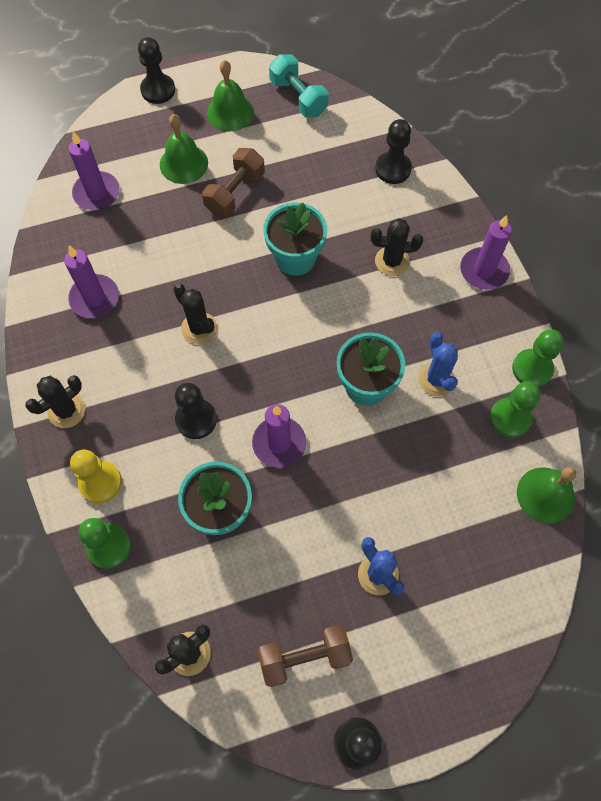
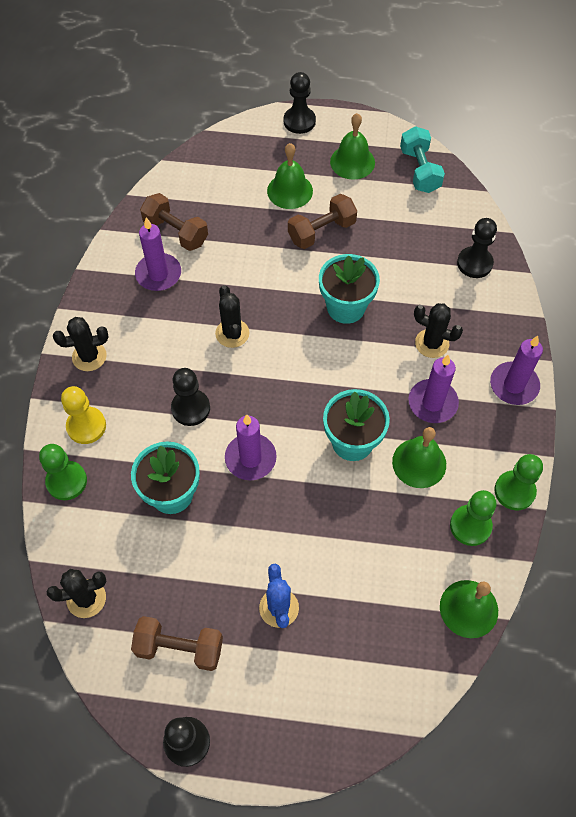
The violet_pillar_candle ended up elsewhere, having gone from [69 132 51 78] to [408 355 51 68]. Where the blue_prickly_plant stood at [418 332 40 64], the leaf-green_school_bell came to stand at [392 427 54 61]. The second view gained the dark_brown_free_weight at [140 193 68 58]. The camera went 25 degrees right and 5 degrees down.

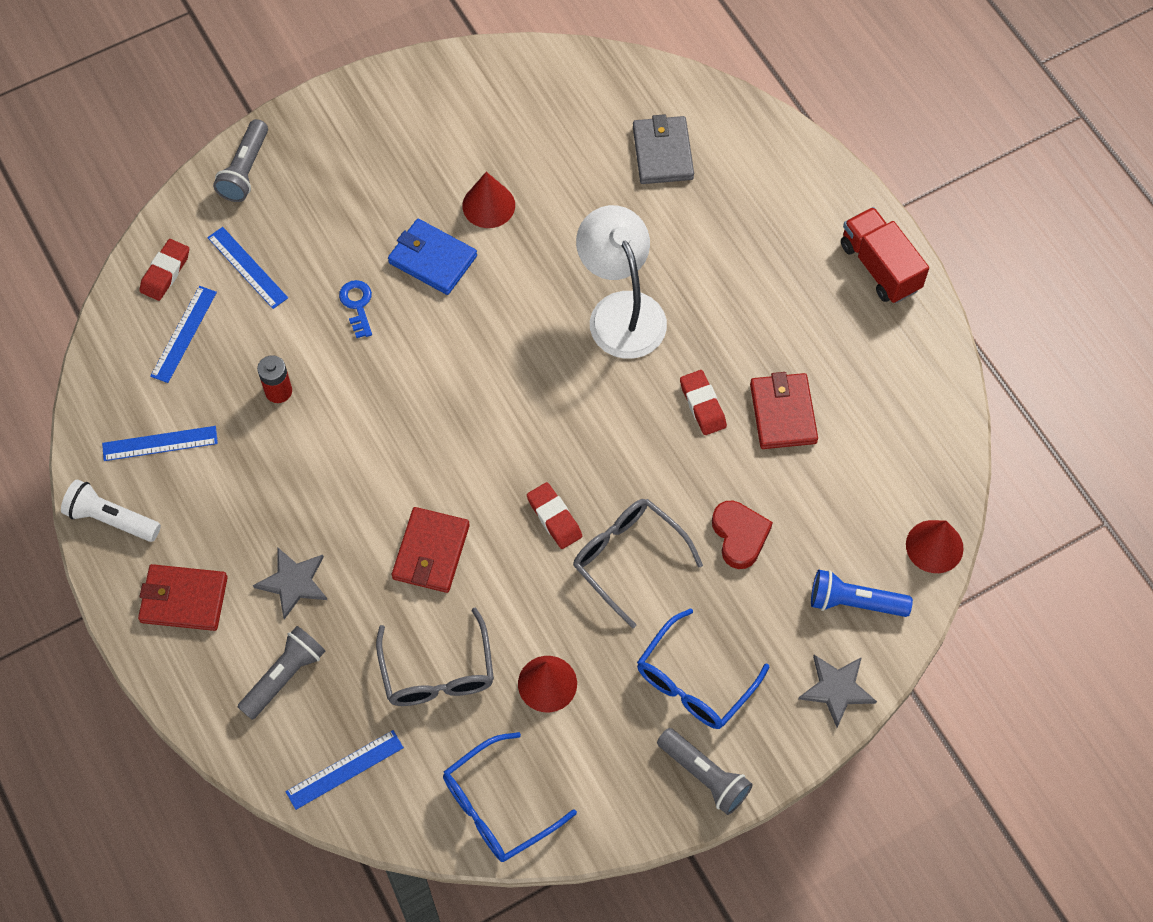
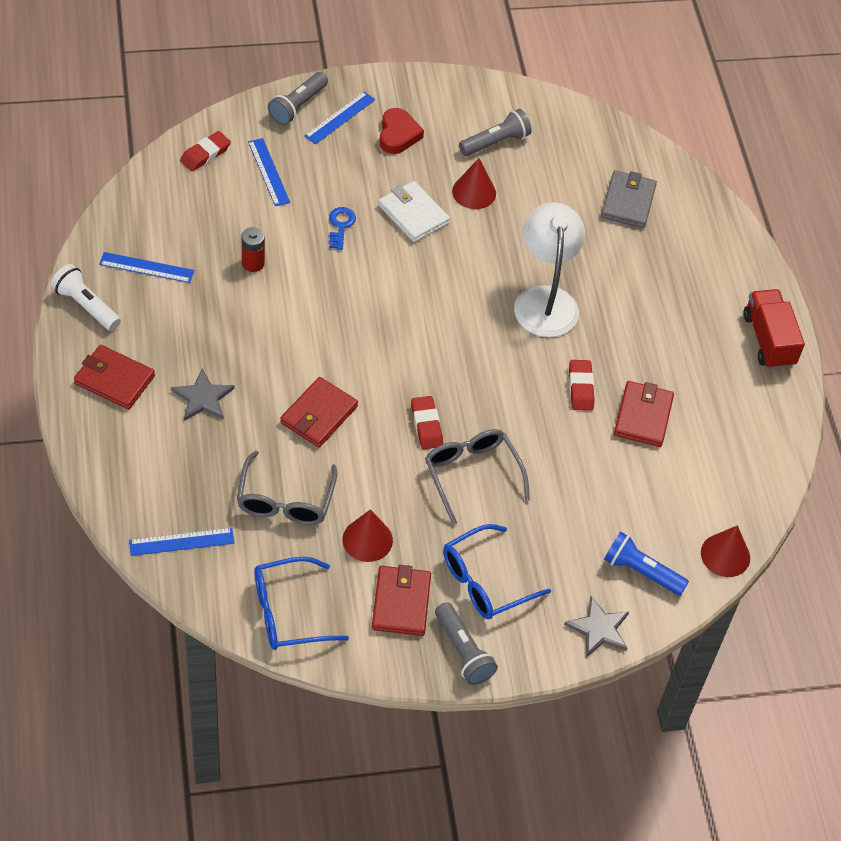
What was the blue_billfold at [388 219 89 76] turned into the pure_white_billfold at [378 181 72 61]. The blue_measuring_stick ended up elsewhere, having gone from [150 286 67 97] to [304 91 71 53]. The red_heart_shape ended up elsewhere, having gone from [712 500 61 69] to [379 108 45 46]. The gray_flashlight ended up elsewhere, having gone from [238 626 87 94] to [459 109 73 47]. The second view gained the red_billfold at [372 565 59 71]. The camera went 15 degrees right and 10 degrees down.

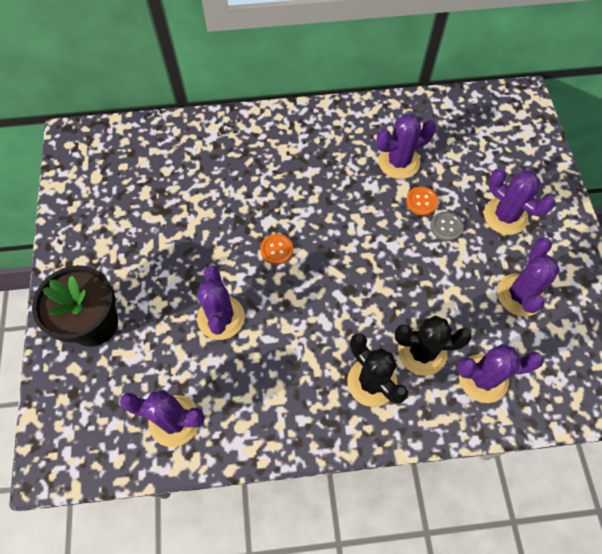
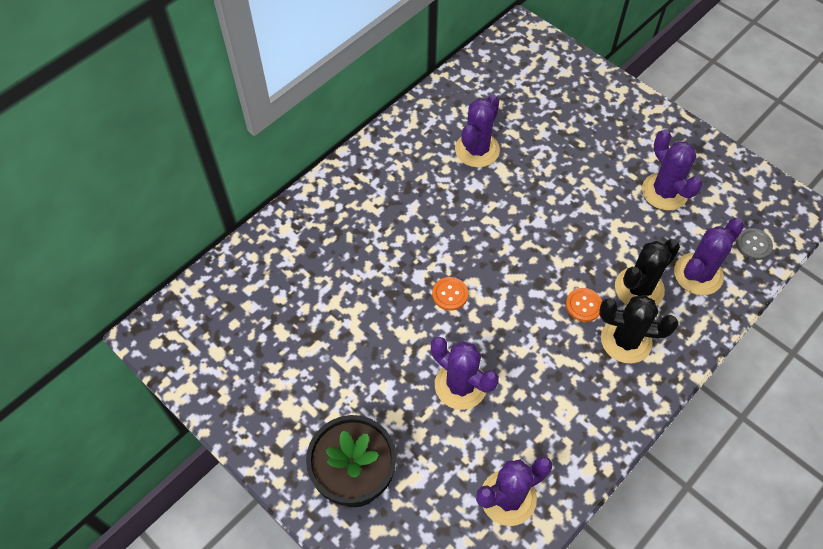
The second view lost the violet_prickly_plant at [484 168 71 67]. The orange_sewing_button ended up elsewhere, having gone from [406 186 32 29] to [566 288 36 34]. The gray_sewing_button ended up elsewhere, having gone from [430 211 34 30] to [736 228 37 32]. The camera went 40 degrees left and 5 degrees down.

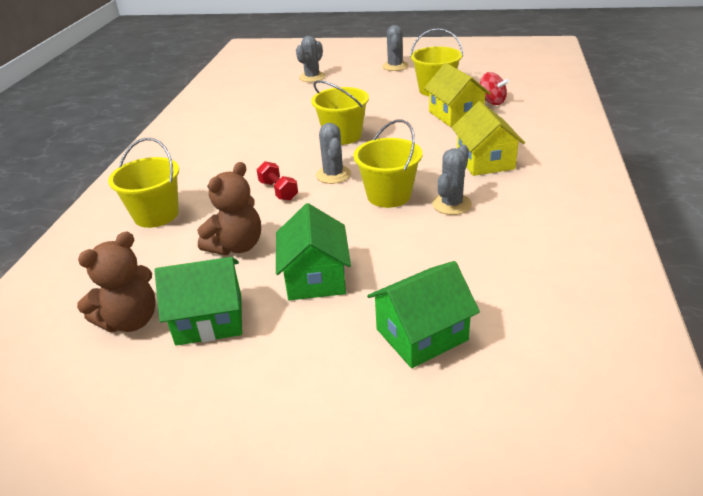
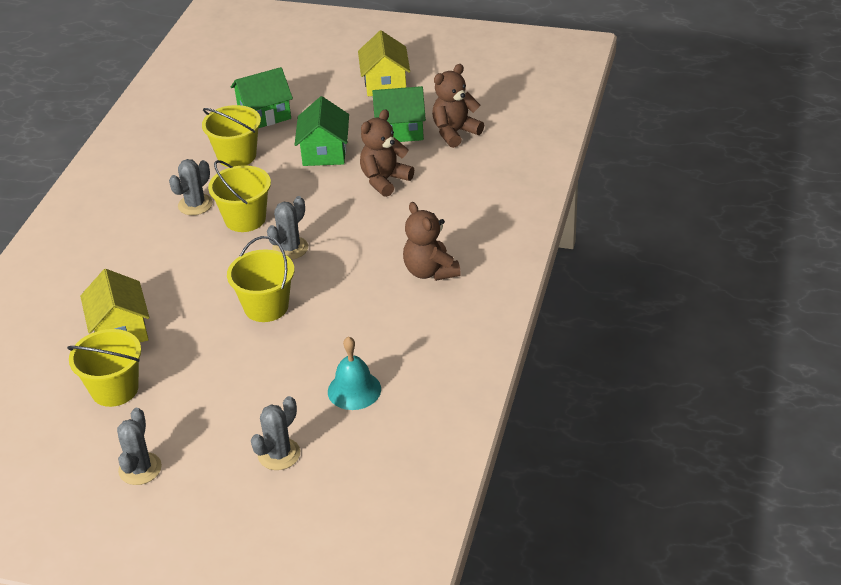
The second view lost the red_toy_top at [480 72 29 33]. The golden_cottage ended up elsewhere, having gone from [452 101 73 75] to [358 30 52 66]. The gray_prickly_plant at [316 123 35 61] ended up facing another way, 45 degrees clockwise from before. The golden_sand_bucket ended up elsewhere, having gone from [108 138 71 90] to [202 105 59 62]. The second view lost the red_free_weight at [257 161 41 40]. The second view gained the dark_brown_stuffed_bear at [403 202 58 79]. The second view gained the aqua_school_bell at [328 336 53 74]. The camera went 175 degrees left and 5 degrees up.

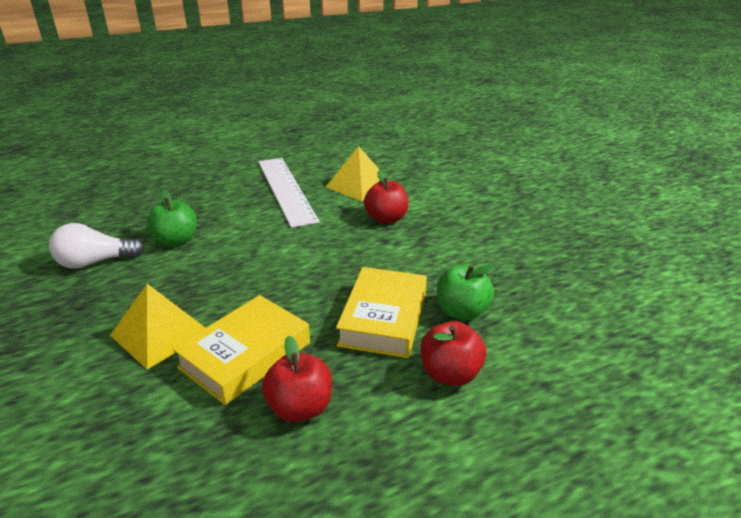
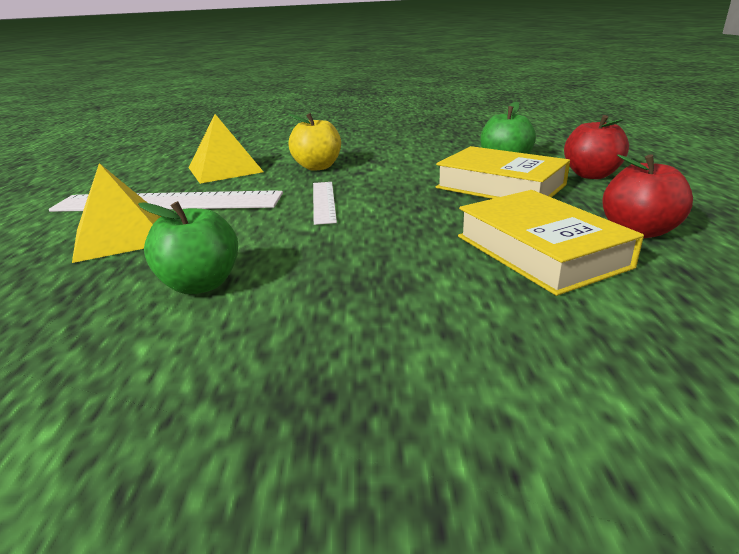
What was the red_apple_fruit at [364 170 45 54] turned into the golden_apple_fruit at [288 113 53 58]. The second view lost the pure_white_light_bulb at [49 223 96 46]. The golden_solid_pyramid ended up elsewhere, having gone from [110 284 95 85] to [72 163 90 100]. The second view gained the pure_white_measuring_stick at [313 182 24 43]. The camera went 65 degrees left and 5 degrees down.

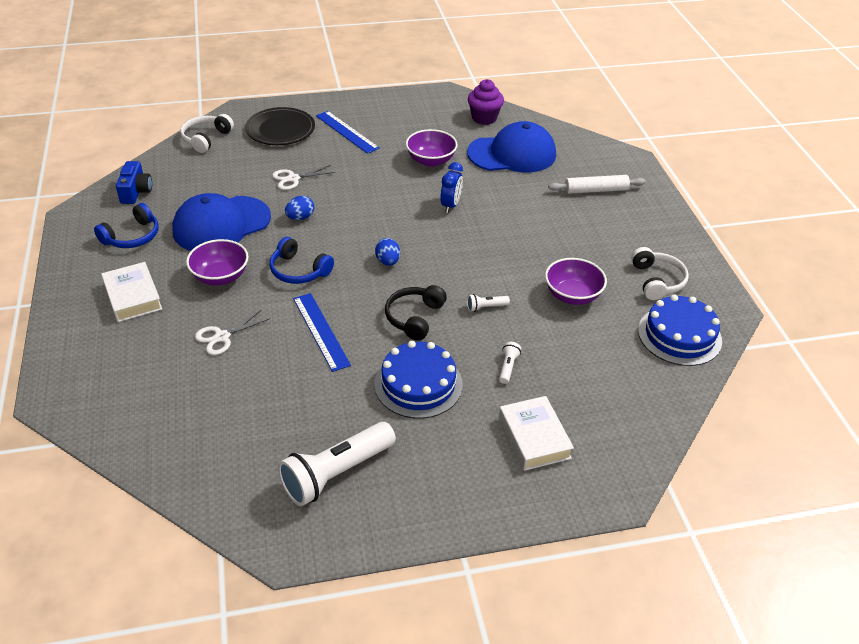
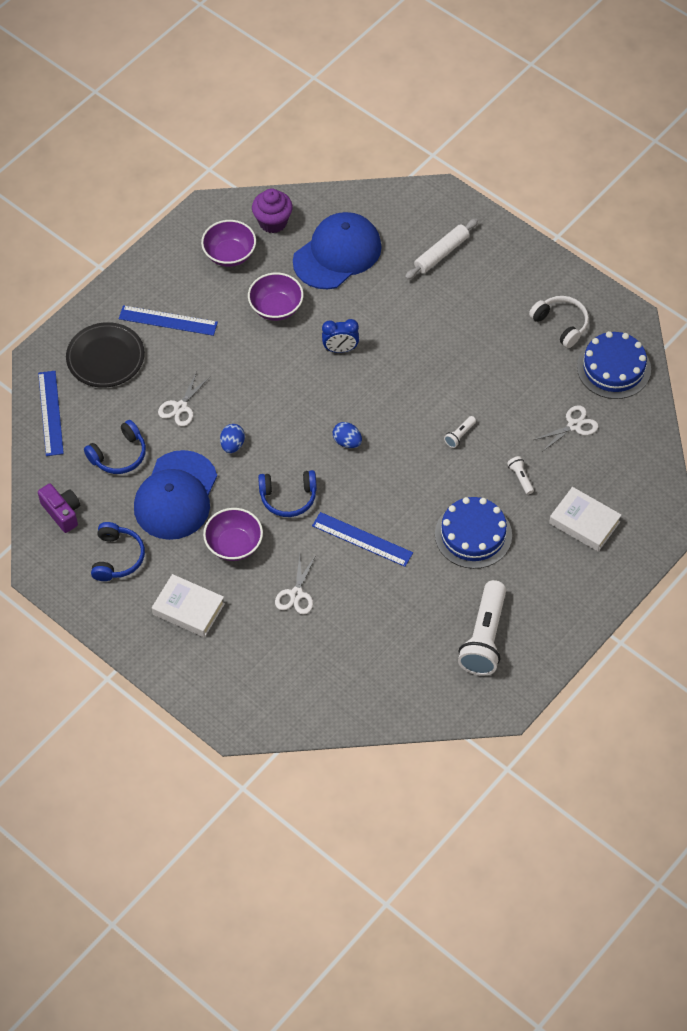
Where the pure_white_over-ear_headphones stood at [180 114 54 39], the blue_measuring_stick came to stand at [38 371 26 85]. What was the blue_photo_camera at [116 161 36 43] turned into the violet_photo_camera at [38 484 42 49]. The blue_clock at [441 162 22 51] ended up facing another way, 105 degrees clockwise from before. The violet_bowl ended up elsewhere, having gone from [545 258 62 47] to [201 220 55 47]. The second view lost the black_over-ear_headphones at [385 285 62 56]. The second view gained the pure_white_scissors at [534 405 65 47]. The second view gained the blue_over-ear_headphones at [84 420 62 54]. The camera went 35 degrees left and 15 degrees up.

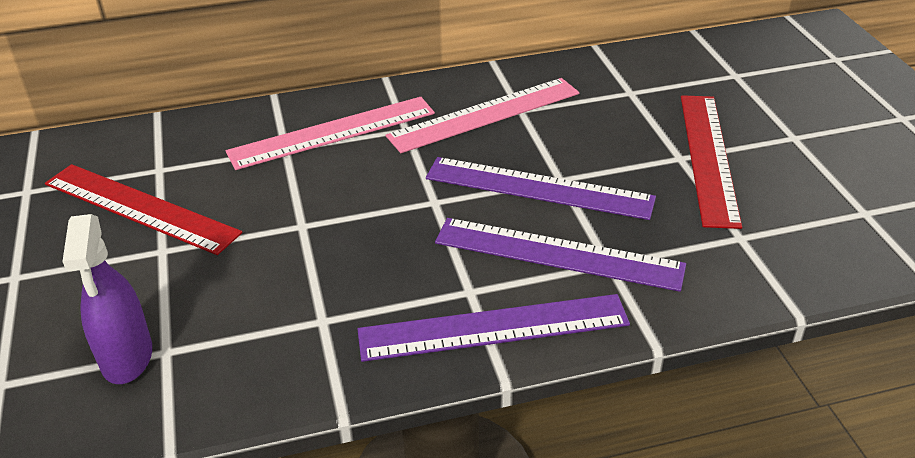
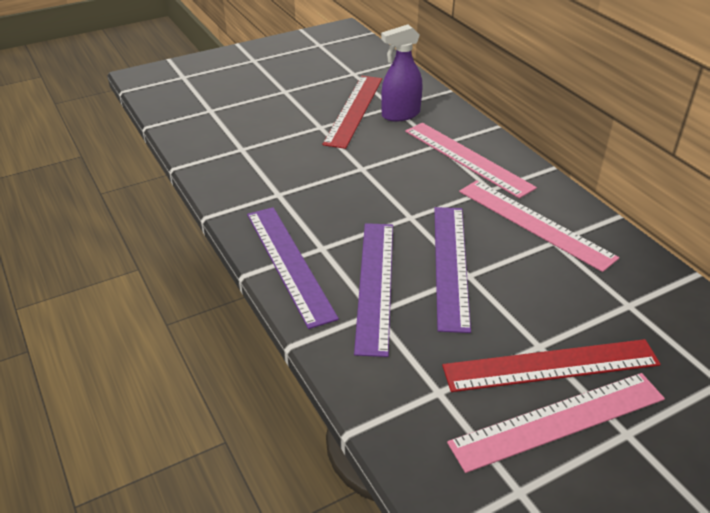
The violet_spray_cleaner ended up elsewhere, having gone from [62 214 90 170] to [381 24 41 98]. The second view gained the rosy_measuring_stick at [447 373 218 100]. The camera went 75 degrees right and 0 degrees up.

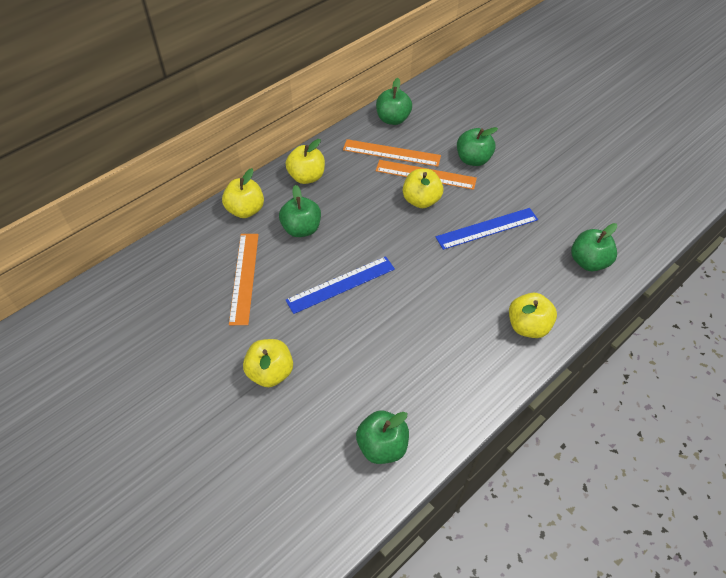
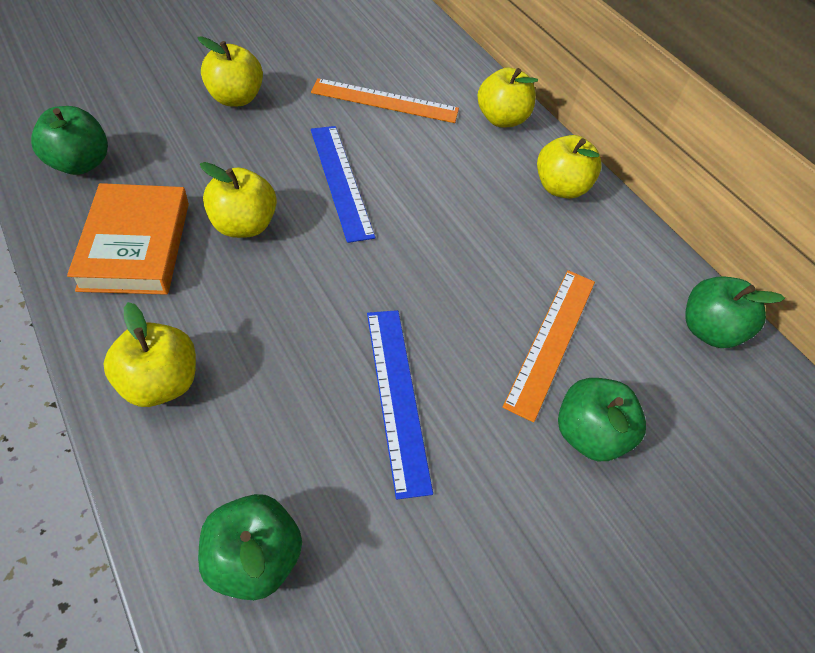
The second view lost the orange_measuring_stick at [343 139 98 28]. The golden_apple_fruit ended up elsewhere, having gone from [403 169 40 39] to [200 162 77 76]. The second view lost the leaf-green_apple_fruit at [279 185 42 52]. The second view gained the orange_hardback at [67 183 122 112]. The camera went 95 degrees right and 0 degrees up.

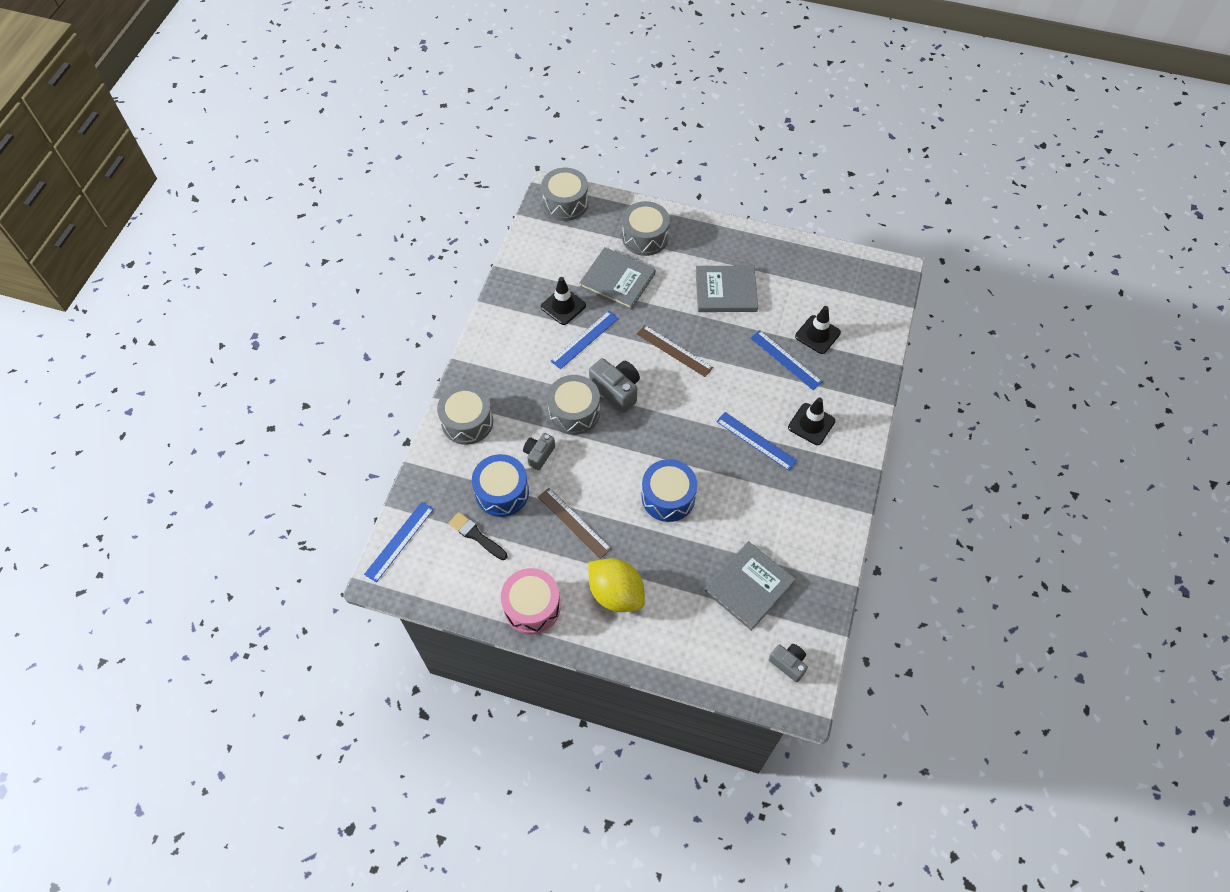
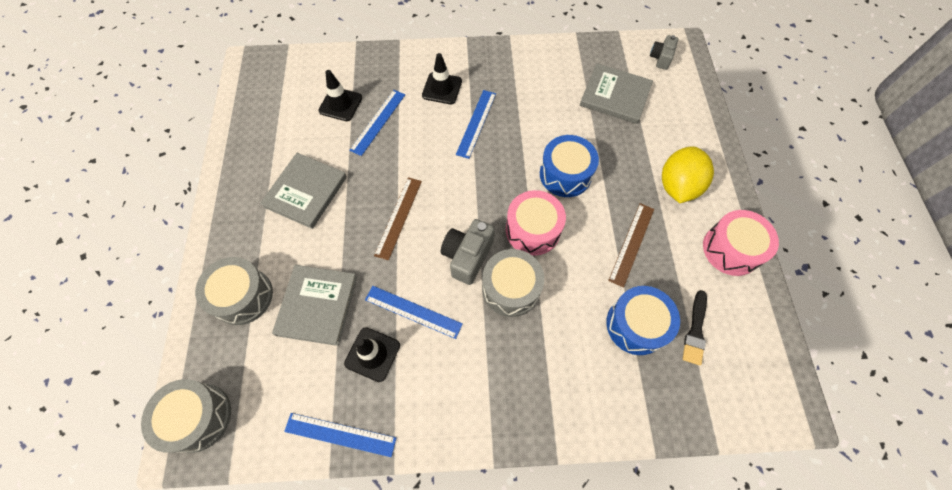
The gray_hardback at [696 266 62 46] ended up facing another way, 45 degrees clockwise from before. The second view lost the gray_snare_drum at [437 384 56 61]. The second view lost the gray_photo_camera at [523 433 32 37]. The blue_measuring_stick ended up elsewhere, having gone from [364 502 70 80] to [284 413 112 44]. The second view gained the rosy_snare_drum at [506 190 60 66]. The camera went 110 degrees left and 5 degrees up.

